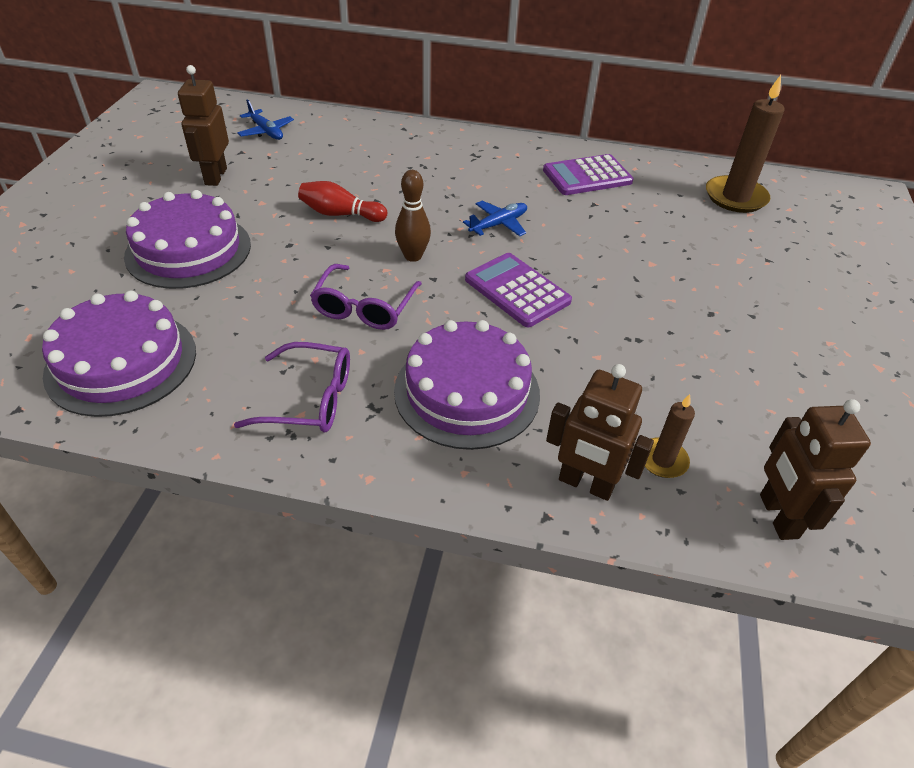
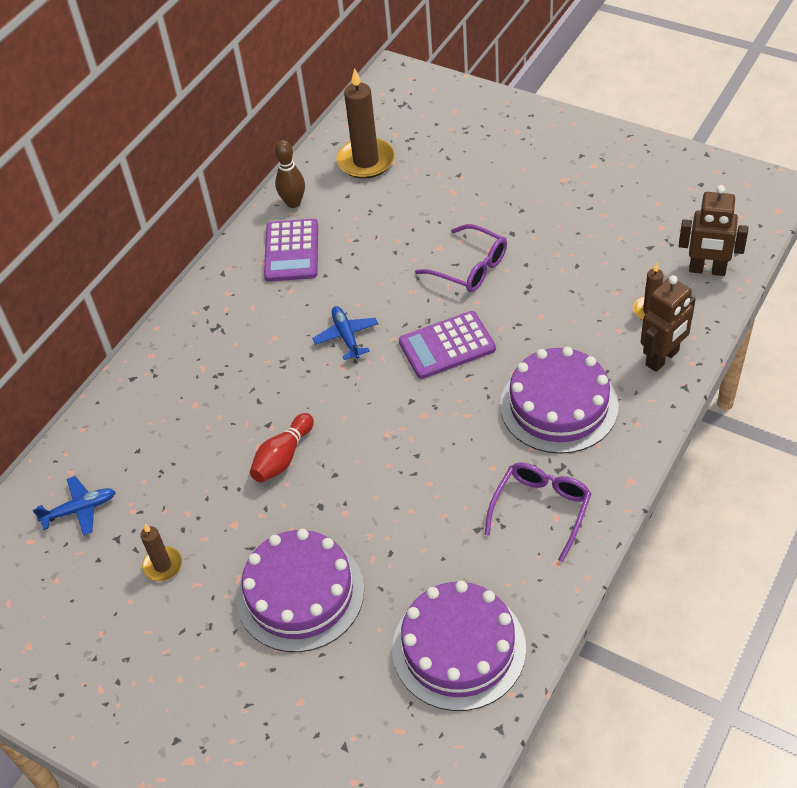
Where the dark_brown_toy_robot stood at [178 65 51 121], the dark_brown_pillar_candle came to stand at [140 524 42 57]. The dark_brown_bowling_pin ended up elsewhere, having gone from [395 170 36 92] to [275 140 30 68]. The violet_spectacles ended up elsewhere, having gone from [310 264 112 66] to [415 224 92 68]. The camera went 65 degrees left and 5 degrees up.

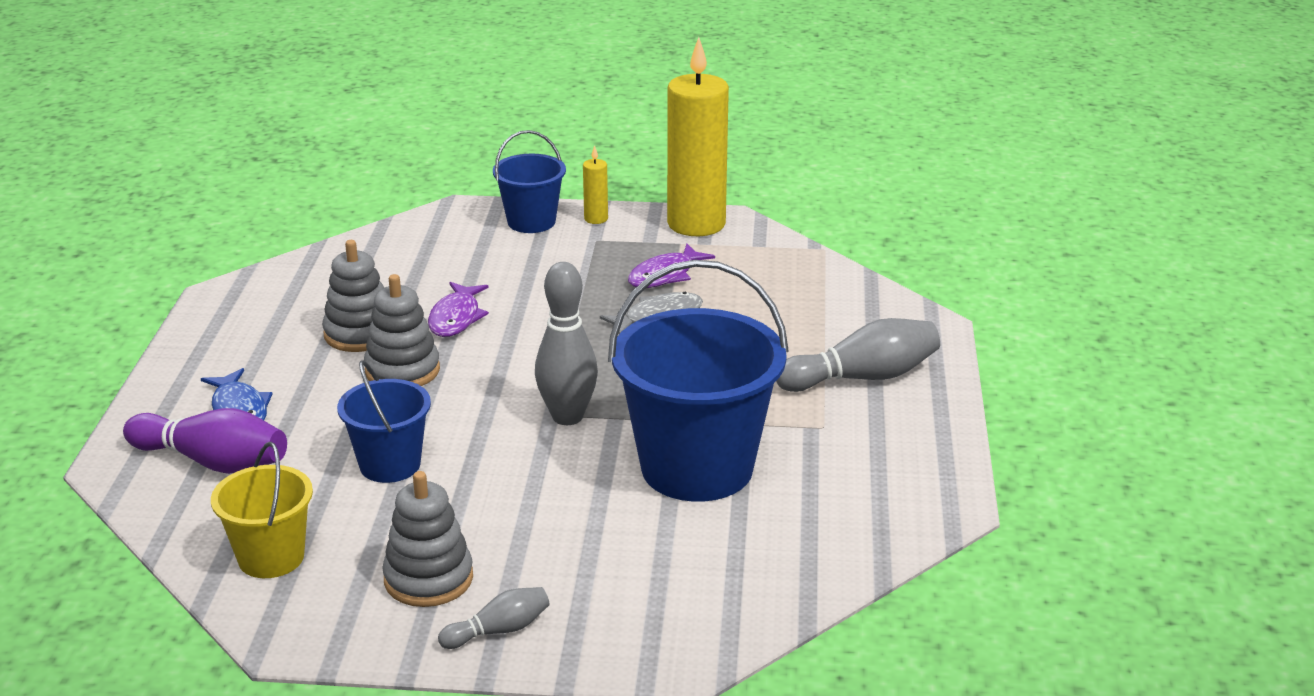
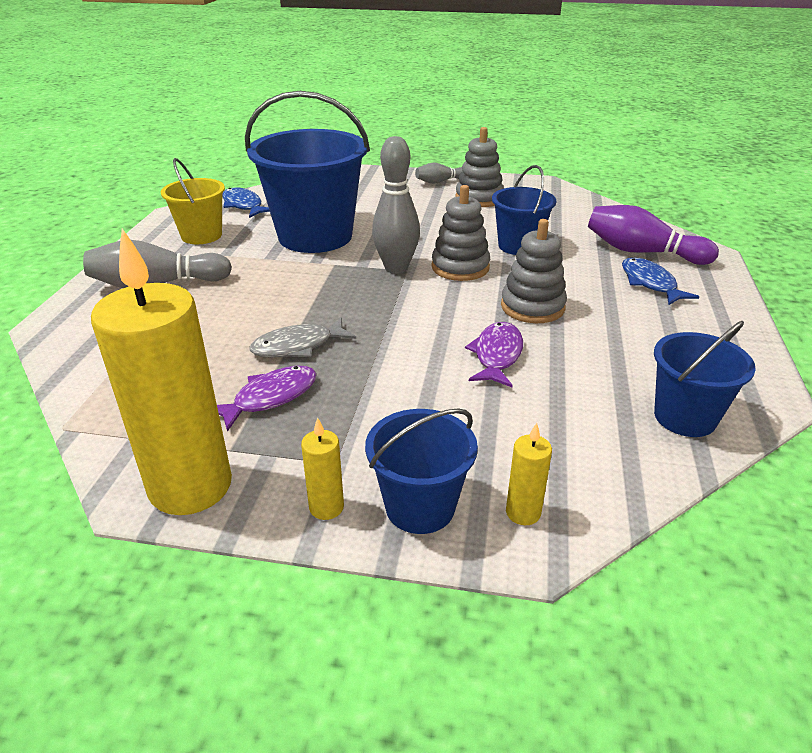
The gray_stacking_toy ended up elsewhere, having gone from [322 240 62 112] to [431 185 59 96]. The golden_sand_bucket ended up elsewhere, having gone from [211 442 102 136] to [161 158 64 86]. The second view gained the blue_fish at [222 187 48 31]. The second view gained the blue_sand_bucket at [654 321 102 116]. The second view gained the golden_pillar_candle at [506 423 46 102]. The camera went 175 degrees left and 5 degrees up.

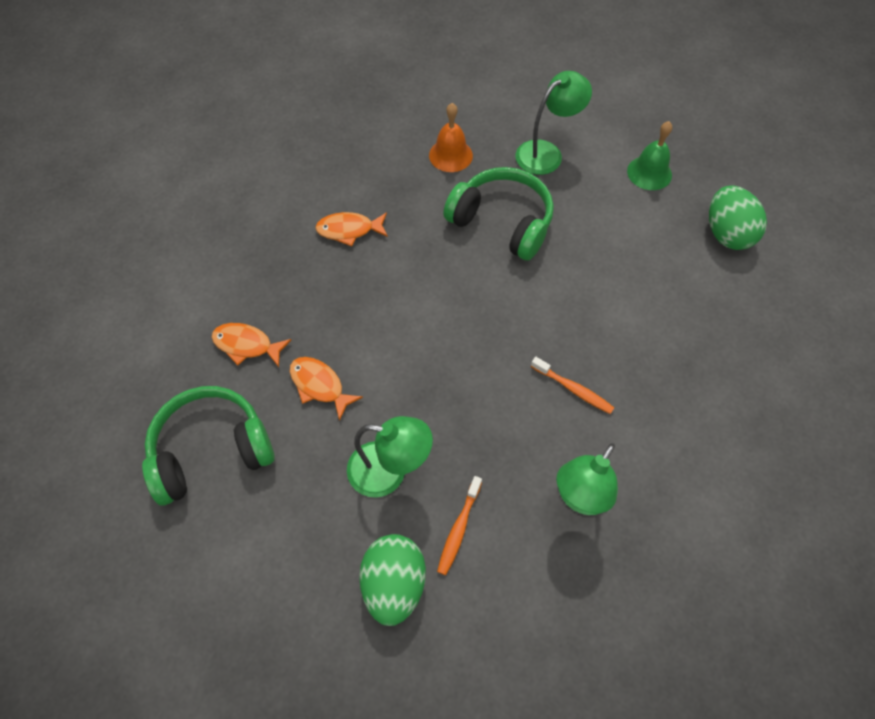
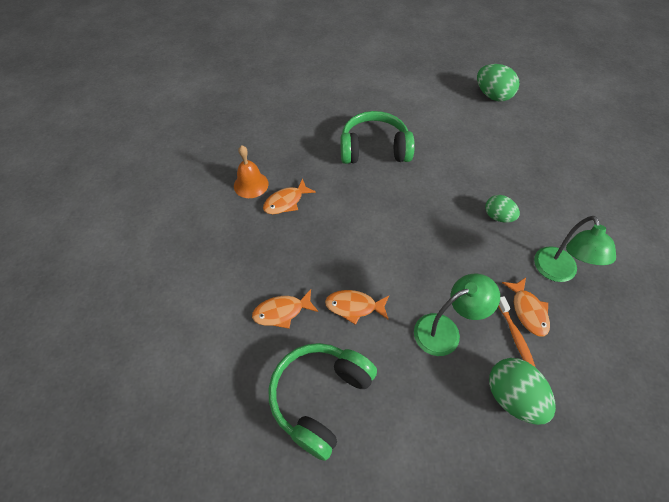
The second view lost the leaf-green_reading_lamp at [515 71 77 104]. The orange_school_bell ended up elsewhere, having gone from [429 103 44 69] to [234 145 34 53]. The second view lost the leaf-green_school_bell at [627 121 45 69]. Where the orange_tooth_brush stood at [531 357 83 57], the leaf-green_egg_shape came to stand at [485 195 35 28]. The second view gained the orange_fish at [502 277 48 60]. The camera went 35 degrees left and 5 degrees down.

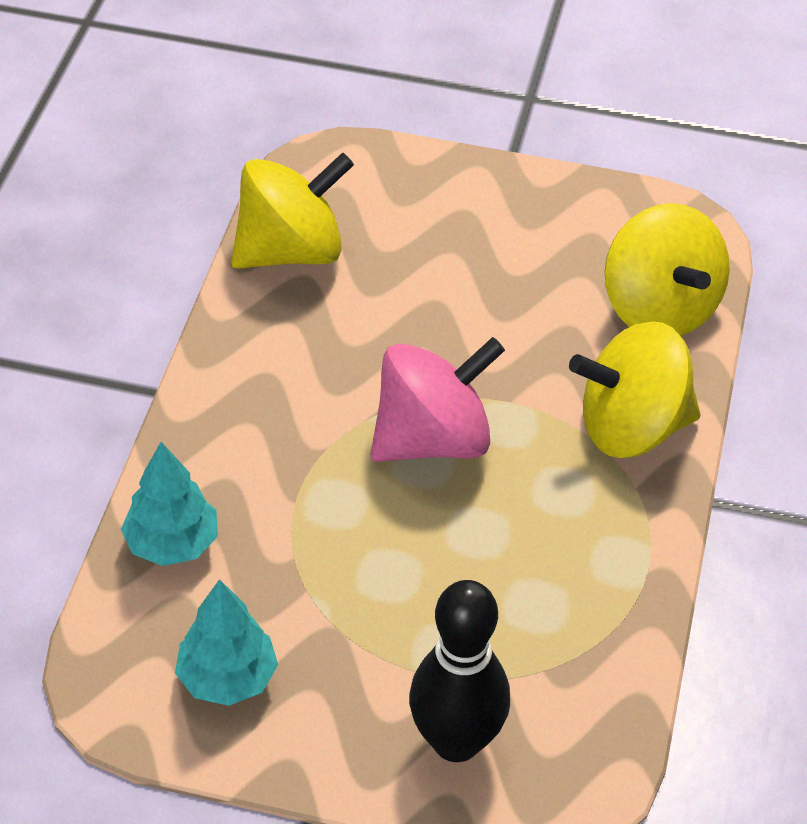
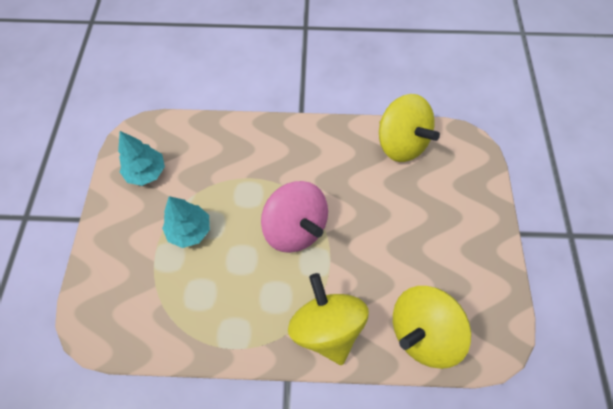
The aqua_tree ended up elsewhere, having gone from [121 442 97 124] to [162 196 48 52]. The second view lost the black_bowling_pin at [409 580 101 182]. The camera went 80 degrees right and 15 degrees up.

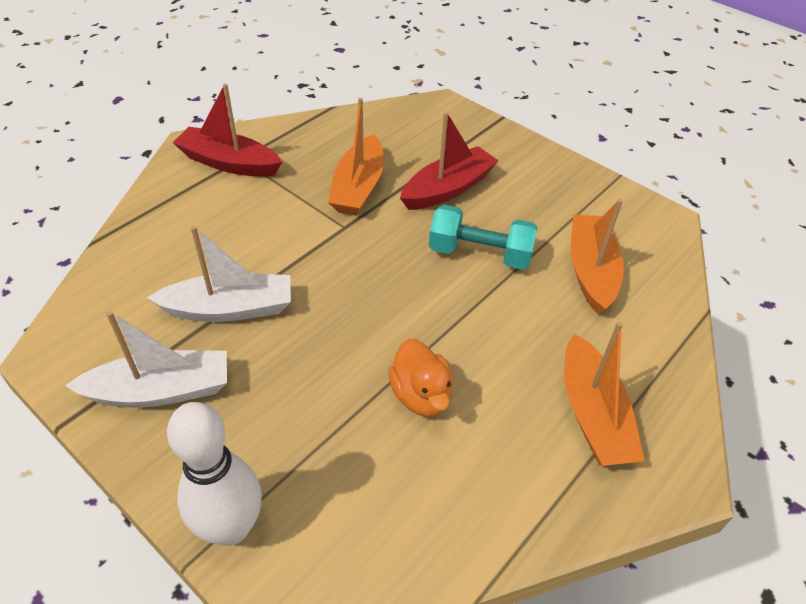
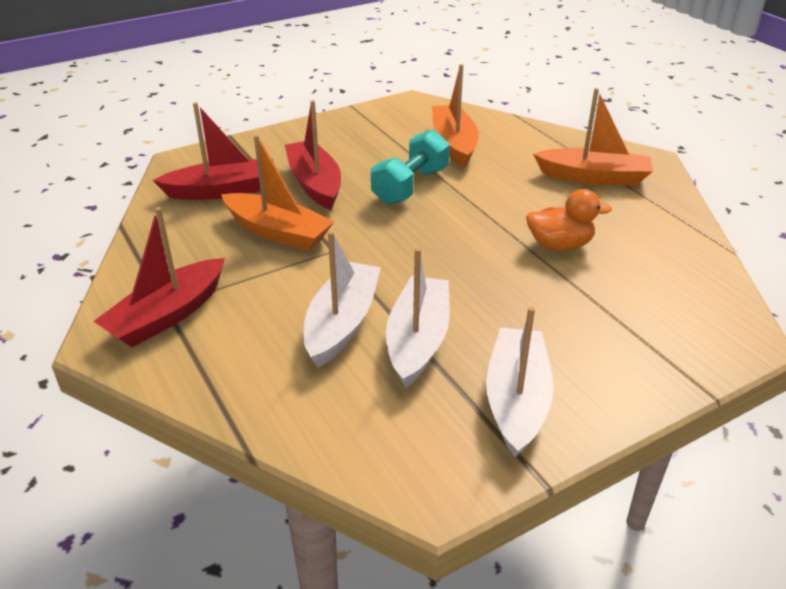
The orange_boat at [571 199 53 115] ended up facing another way, 60 degrees clockwise from before. The second view lost the pure_white_bowling_pin at [167 402 95 144]. The second view gained the red_boat at [153 102 121 98]. The second view gained the pure_white_boat at [303 231 78 136]. The camera went 70 degrees left and 10 degrees down.

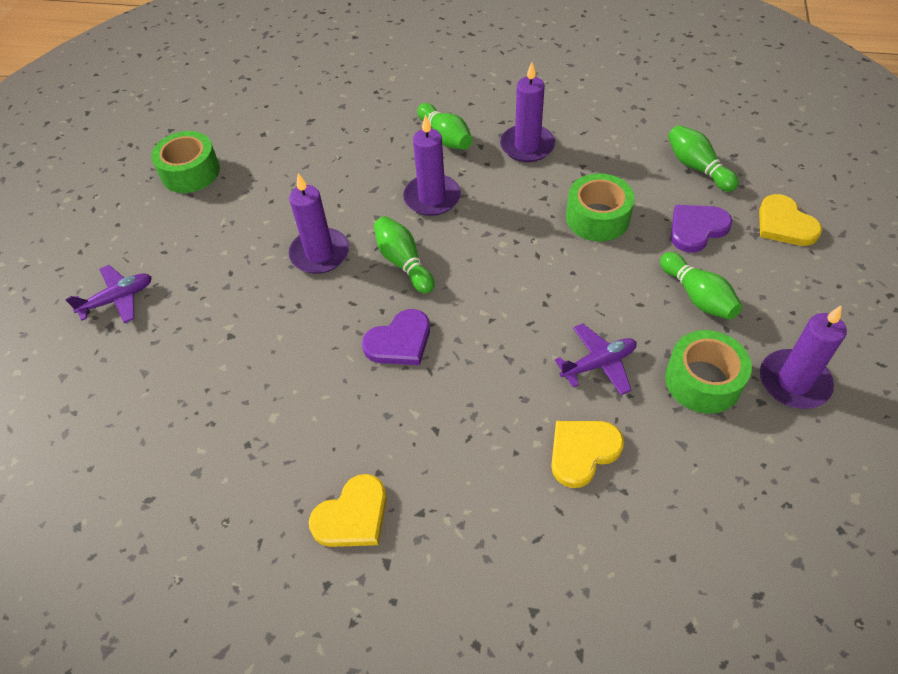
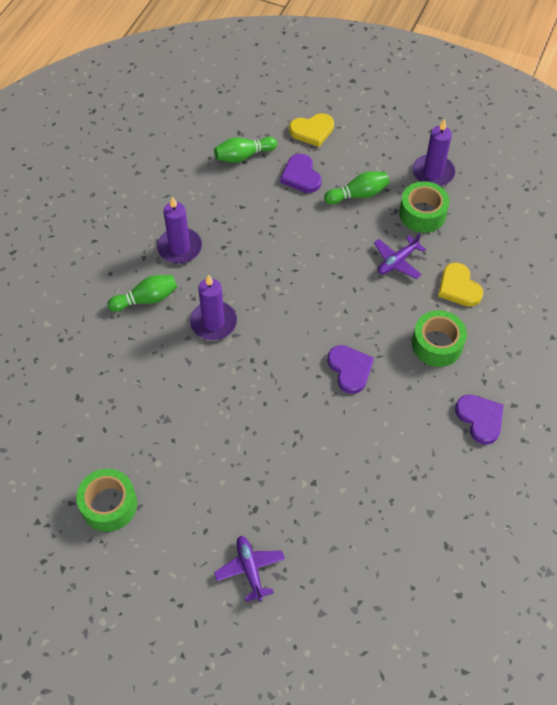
The second view lost the violet_pillar_candle at [289 173 60 101]. The leaf-green_sticky_tape ended up elsewhere, having gone from [566 173 69 69] to [412 310 55 57]. The second view lost the leaf-green_bowling_pin at [374 216 61 77]. The violet_plane at [555 323 82 72] ended up facing another way, 120 degrees counterclockwise from before. What was the golden_heart_shape at [309 474 78 73] turned into the violet_heart_shape at [455 395 48 50]. The camera went 80 degrees left and 5 degrees up.

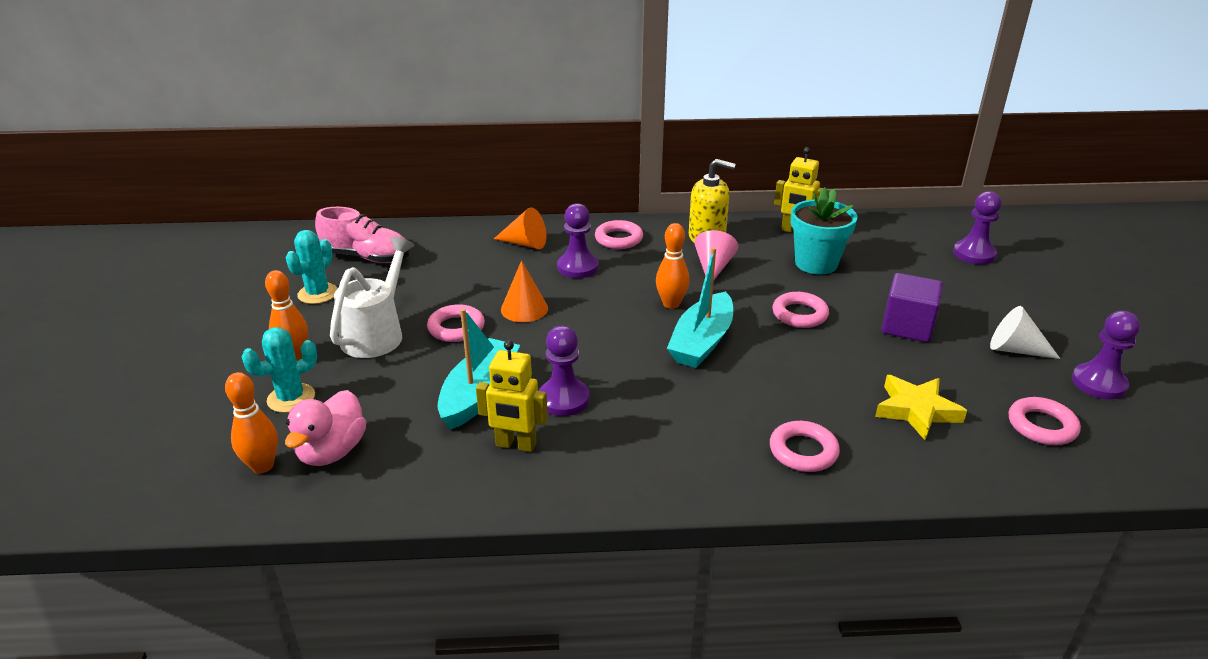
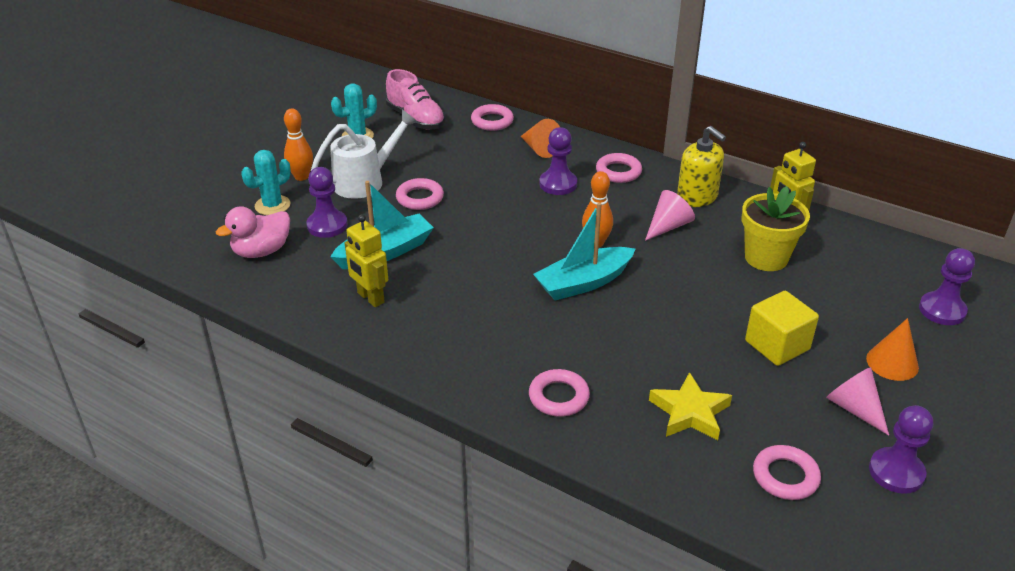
What was the aqua_potted_plant at [791 187 66 87] turned into the golden_potted_plant at [742 186 68 85]. The orange_cone ended up elsewhere, having gone from [501 260 47 62] to [866 318 53 63]. What was the violet_solid_cube at [882 273 61 69] turned into the golden_solid_cube at [745 291 74 75]. The rosy_ring ended up elsewhere, having gone from [772 292 57 36] to [471 104 43 27]. What was the pure_white_cone at [990 306 70 53] turned into the rosy_cone at [826 367 63 68]. The violet_chess_pawn ended up elsewhere, having gone from [539 326 51 90] to [306 167 41 71]. The aqua_prickly_plant at [242 327 75 86] ended up facing another way, 45 degrees counterclockwise from before. The second view lost the orange_bowling_pin at [225 372 53 102]. The camera went 35 degrees right and 5 degrees up.

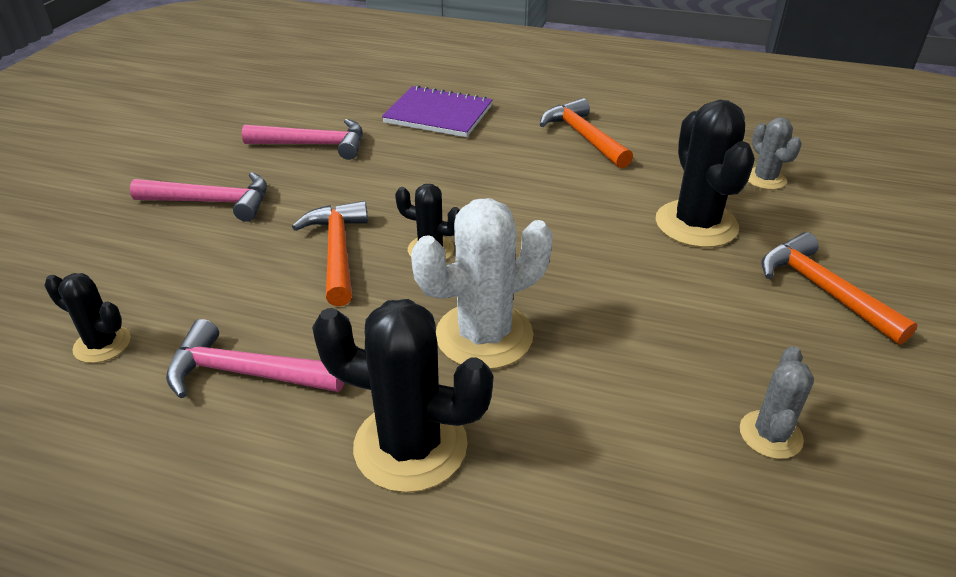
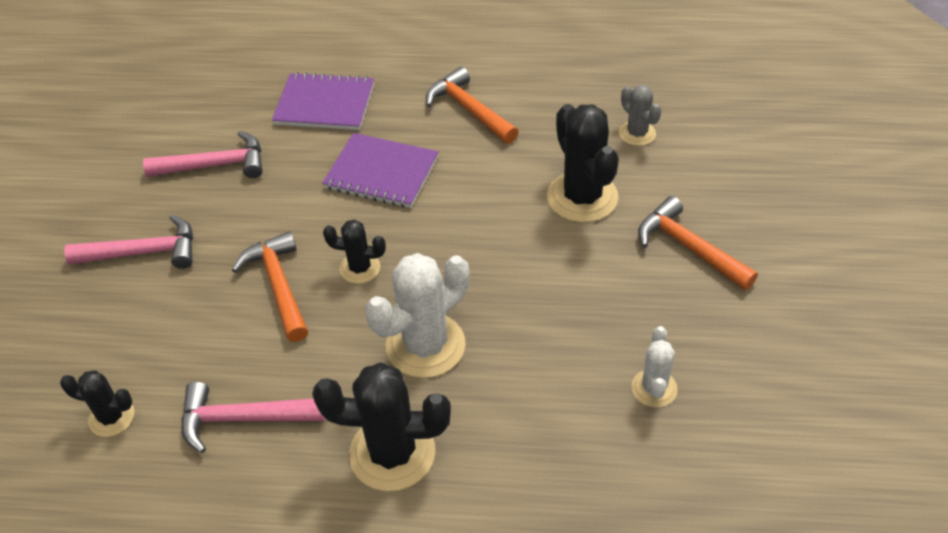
What was the gray_prickly_plant at [740 346 74 113] turned into the pure_white_prickly_plant at [631 326 47 81]. The second view gained the violet_notepad at [322 133 117 75]. The camera went 10 degrees left and 10 degrees up.

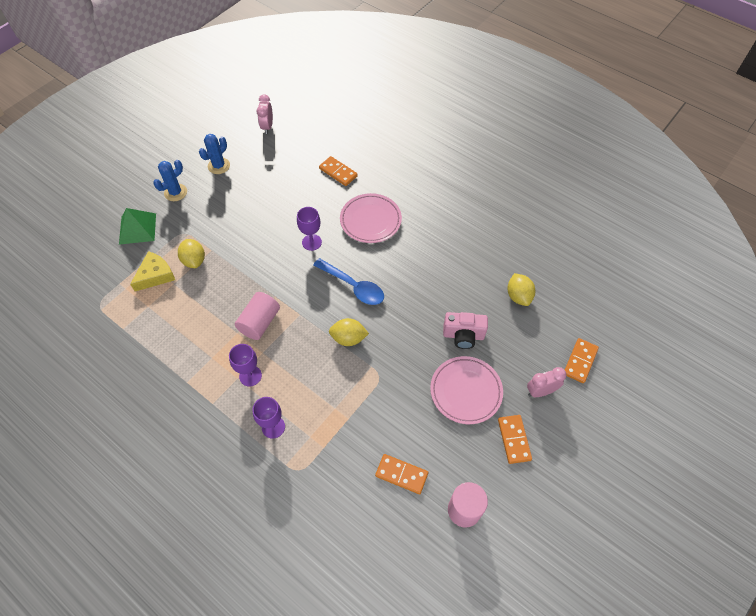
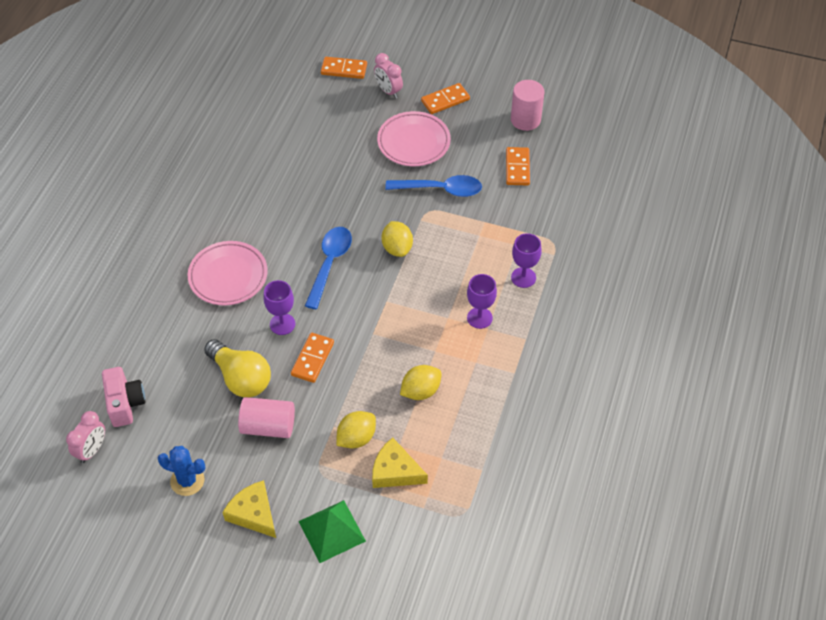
The rosy_clock at [257 94 16 40] ended up facing another way, 45 degrees counterclockwise from before. The orange_domino_tile ended up elsewhere, having gone from [319 156 39 30] to [291 333 43 50]. Where the blue_prickly_plant stood at [153 160 34 41], the golden_cheese_wedge came to stand at [222 480 54 58]. The golden_toy_lemon ended up elsewhere, having gone from [507 273 28 33] to [400 365 42 35]. The rosy_cylinder ended up elsewhere, having gone from [235 292 45 48] to [238 397 57 41]. The rosy_photo_camera ended up elsewhere, having gone from [443 312 45 37] to [102 367 43 60]. The second view gained the blue_teaspoon at [385 175 97 22]. The second view gained the golden_light_bulb at [204 339 67 58]. The camera went 110 degrees left and 5 degrees down.

